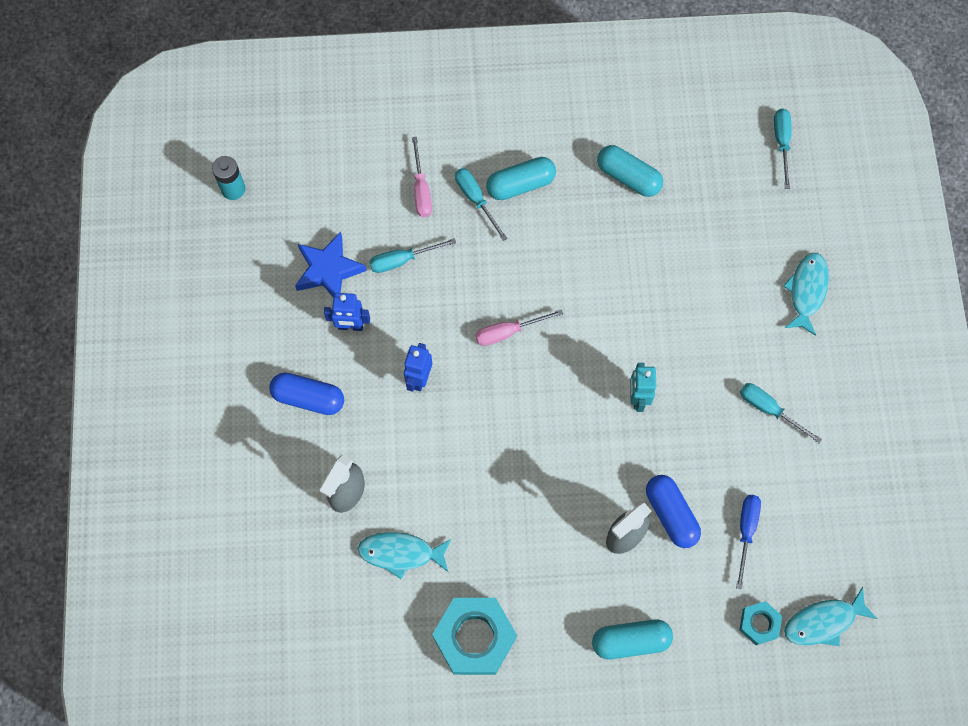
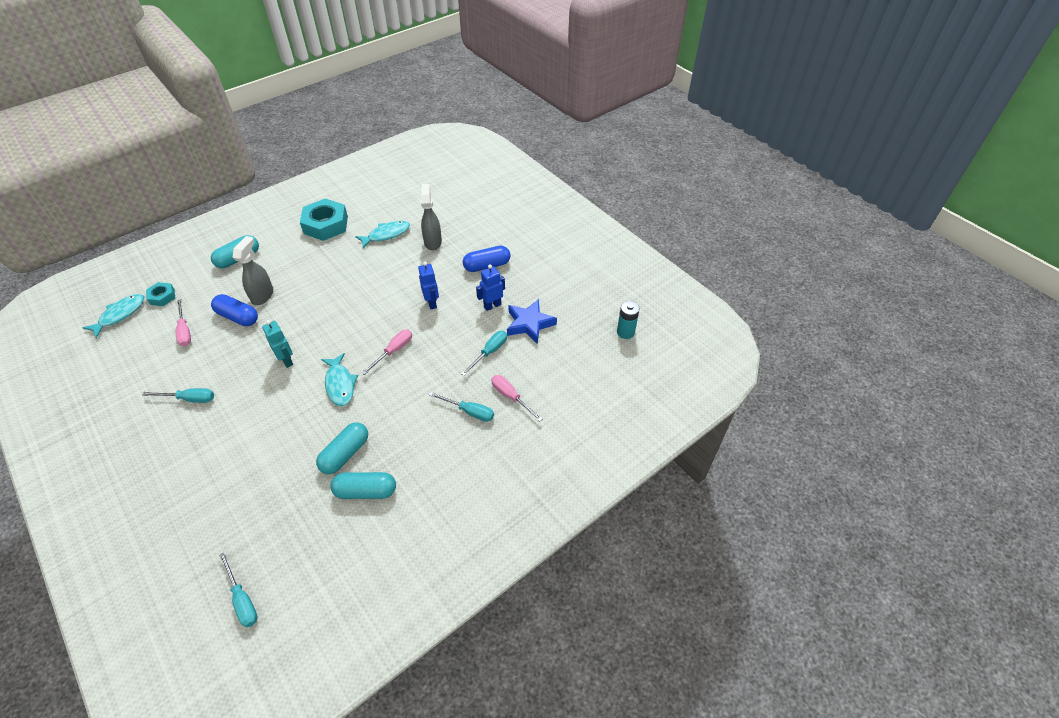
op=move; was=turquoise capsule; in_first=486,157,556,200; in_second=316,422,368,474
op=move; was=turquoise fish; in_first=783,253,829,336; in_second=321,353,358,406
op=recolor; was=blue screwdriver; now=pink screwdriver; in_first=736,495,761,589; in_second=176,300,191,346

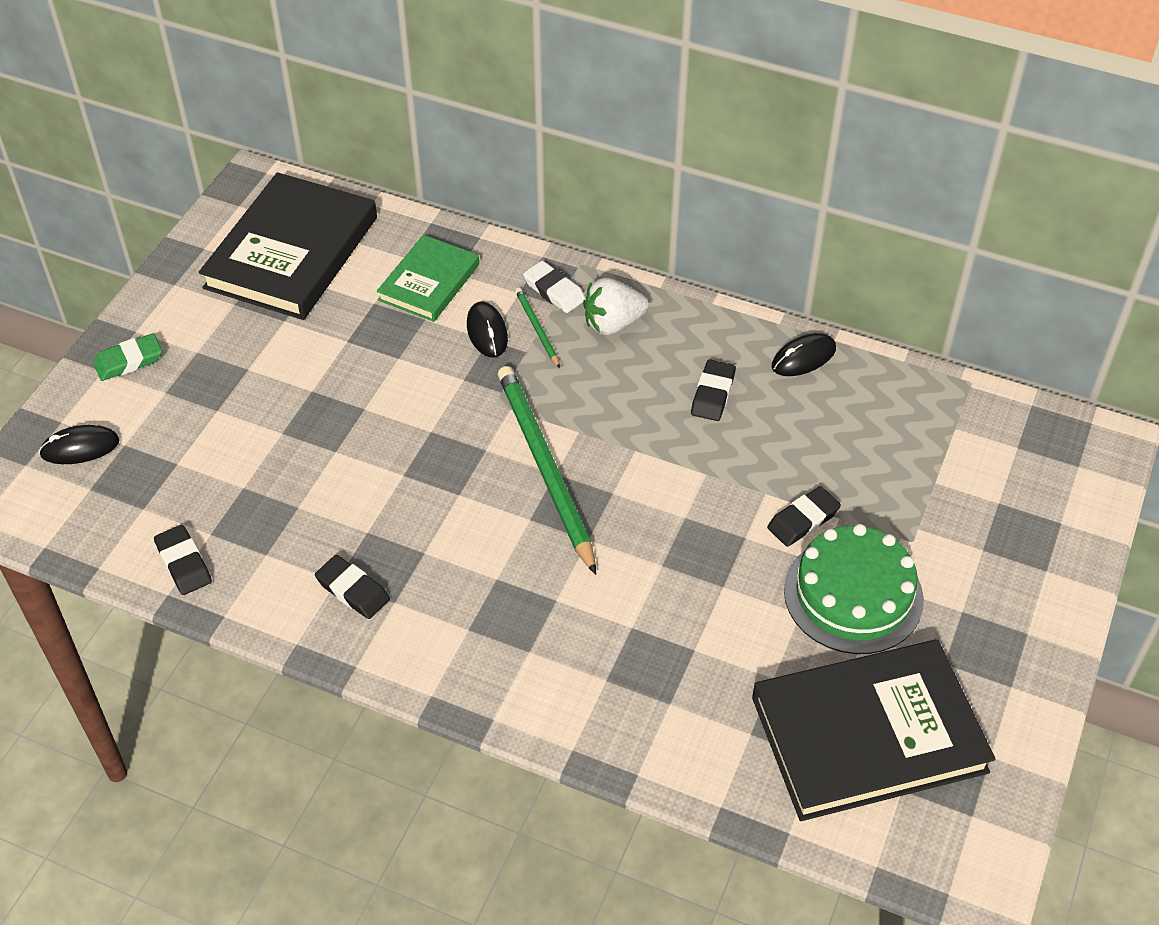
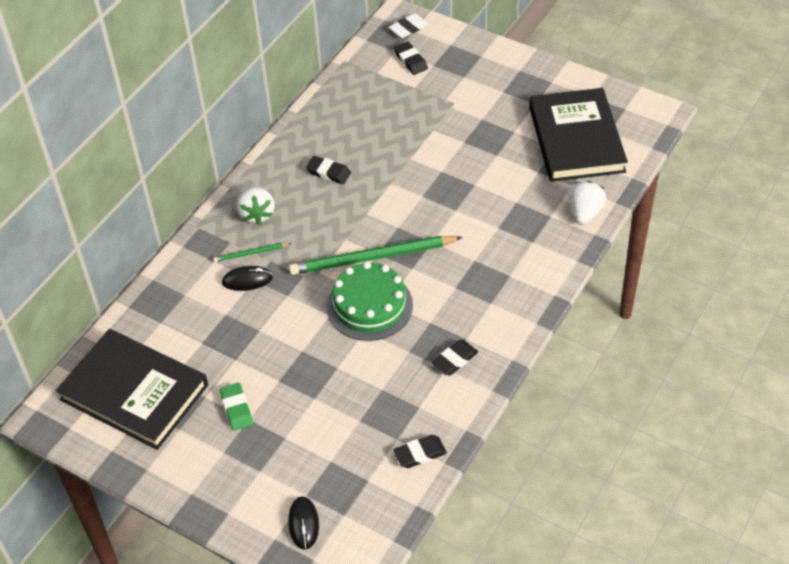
op=delete; was=green book; in_first=377,235,479,322
op=delete; was=black mouse; in_first=772,333,836,376
op=insert; now=white strawberry; in_second=568,181,607,225
op=move; was=green eraser; in_first=93,333,162,381; in_second=220,383,253,431
op=move; was=white eraser; in_first=523,261,585,313; in_second=389,13,429,38
op=move; was=black eraser; in_first=767,486,841,547; in_second=394,42,428,75
op=move; was=green cake; in_first=784,524,924,654; in_second=327,262,413,341

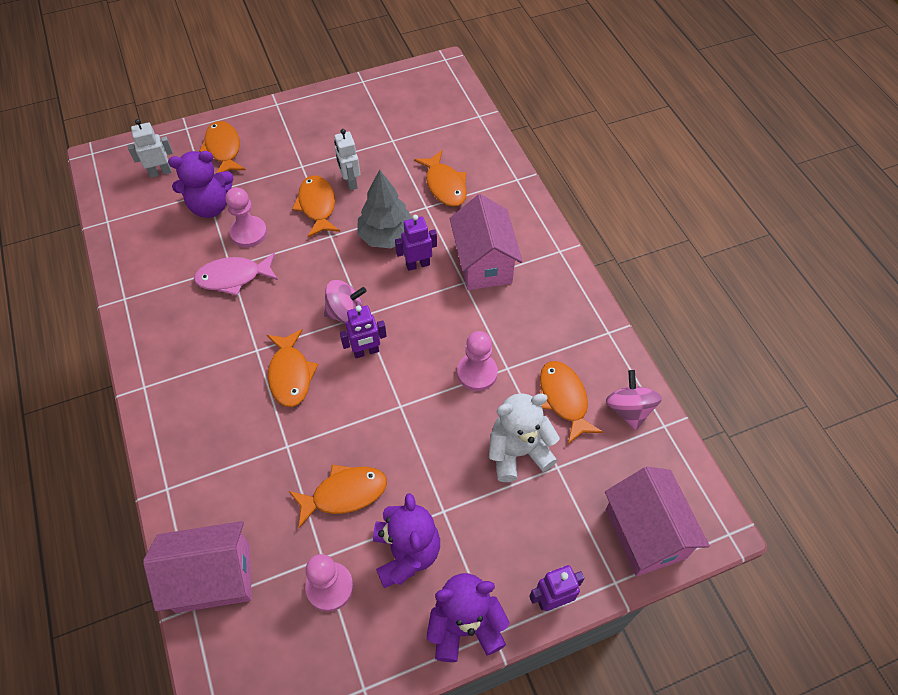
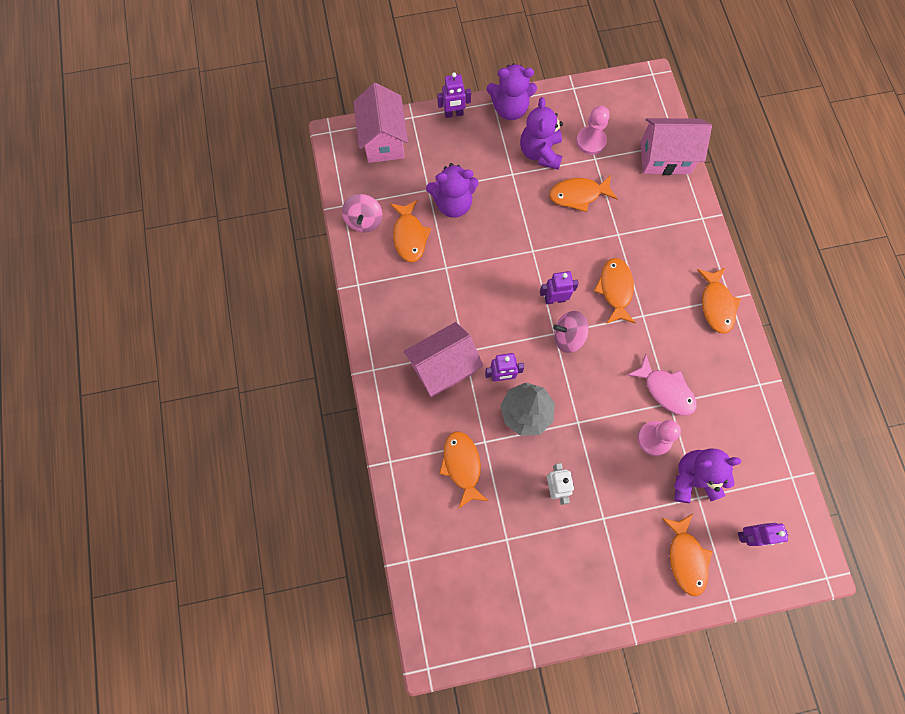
op=delete; was=pink pawn; in_first=457,331,498,391
op=move; was=orange fish; in_first=292,176,340,237; in_second=697,268,741,334
op=recolor; was=white robot; now=purple robot; in_first=128,119,173,178; in_second=738,523,788,546
op=recolor; was=white teddy bear; now=purple teddy bear; in_first=489,393,560,482; in_second=426,163,478,218
op=rotate; was=pink fish; in_first=194,253,278,296; in_second=628,354,697,416; clockwise=45
op=rotate; was=pink house; in_first=450,194,523,290; in_second=404,322,483,397; clockwise=60

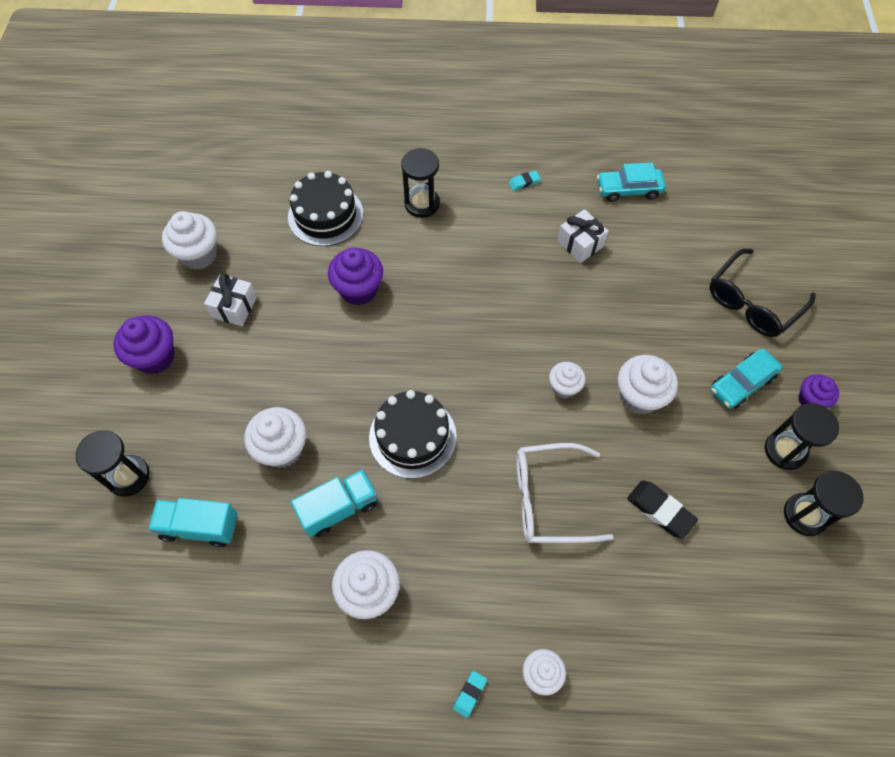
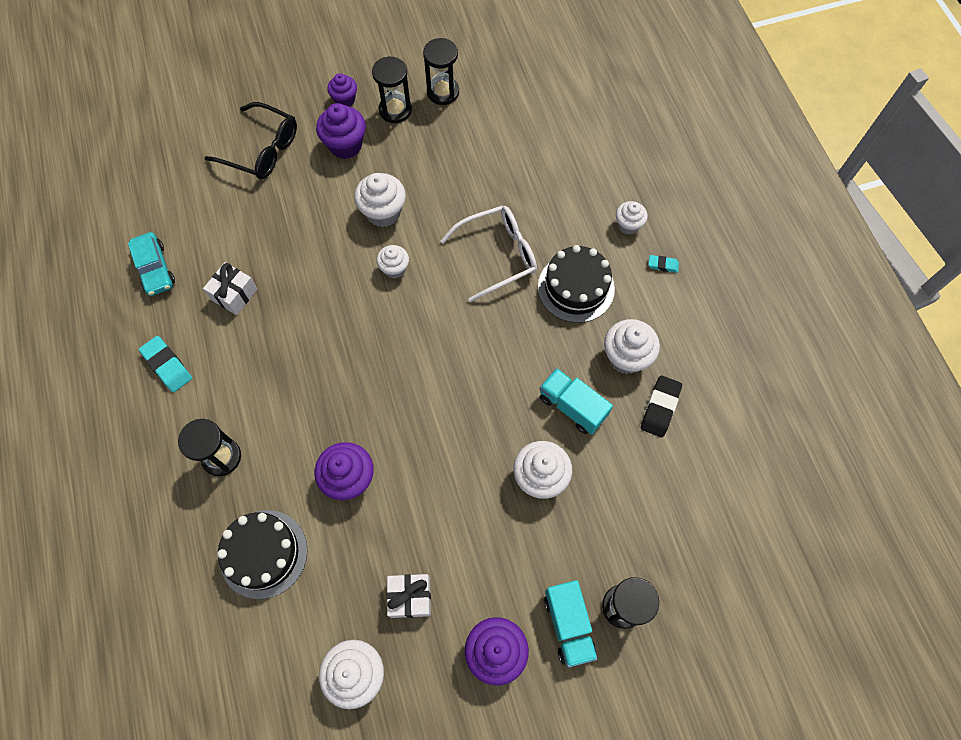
op=move; was=turquoise truck; in_first=148,498,237,547; in_second=544,580,598,668
op=move; was=black cake; in_first=369,390,457,479; in_second=538,245,615,323
op=move; was=black eraser; in_first=627,481,698,539; in_second=641,375,682,437
op=replace; was=turquoise car; now=purple cupcake; in_first=710,349,782,409; in_second=316,103,366,159
op=rotate; was=white glasses; in_first=516,443,614,543; in_second=441,205,537,302; clockwise=-90
op=resize; was=turquoise eraser; in_first=509,170,541,191; in_second=139,336,192,392; ratio=1.76

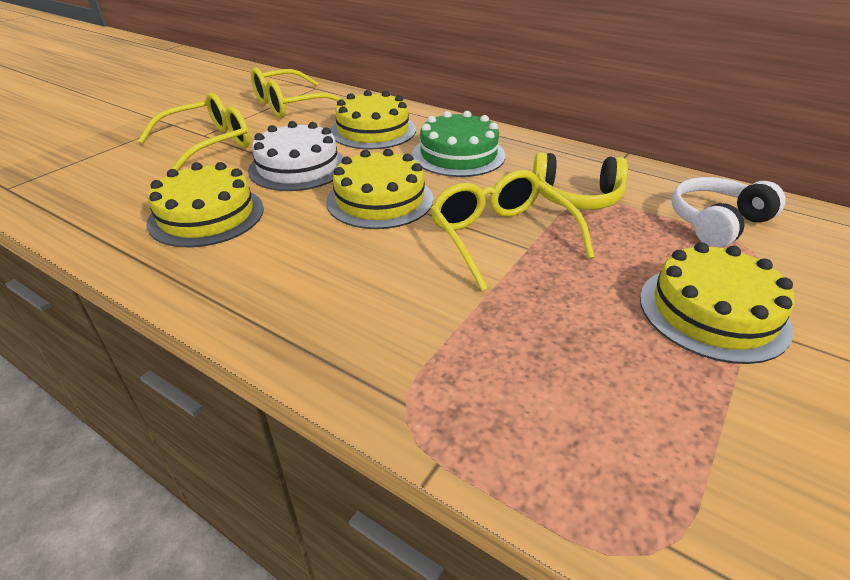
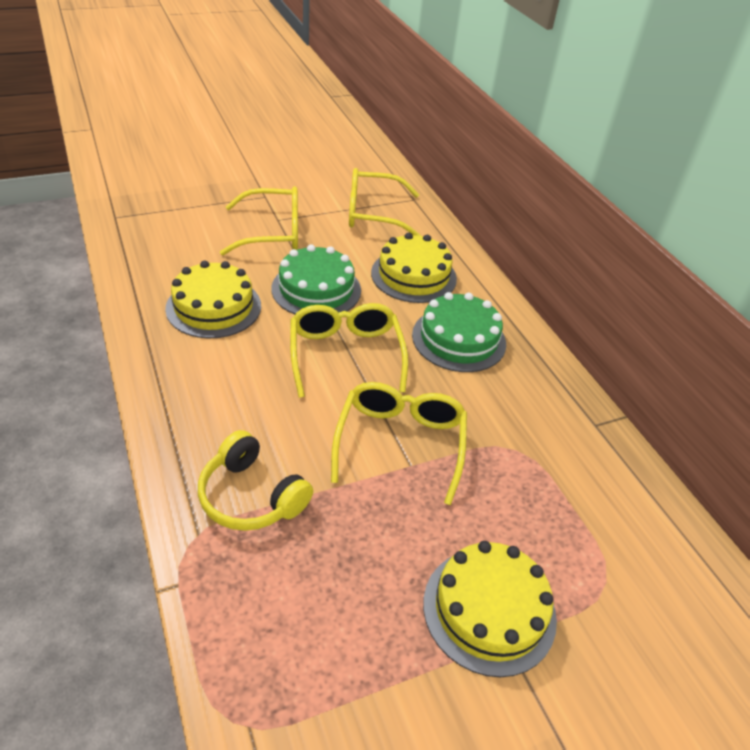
op=delete; was=white headphones; in_first=671,177,786,248
op=move; was=yellow headphones; in_first=533,152,628,210; in_second=198,430,313,531
op=replace; was=yellow cake; now=yellow glasses; in_first=326,149,433,229; in_second=290,303,408,398
op=recolor; was=white cake; now=green cake; in_first=248,121,344,191; in_second=272,244,361,314

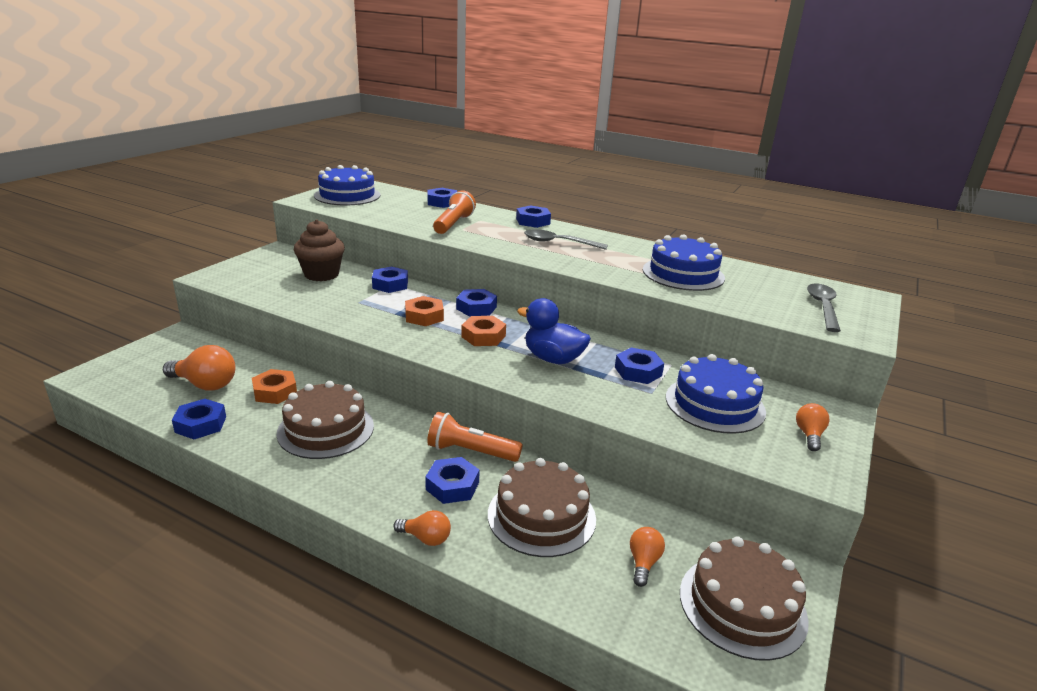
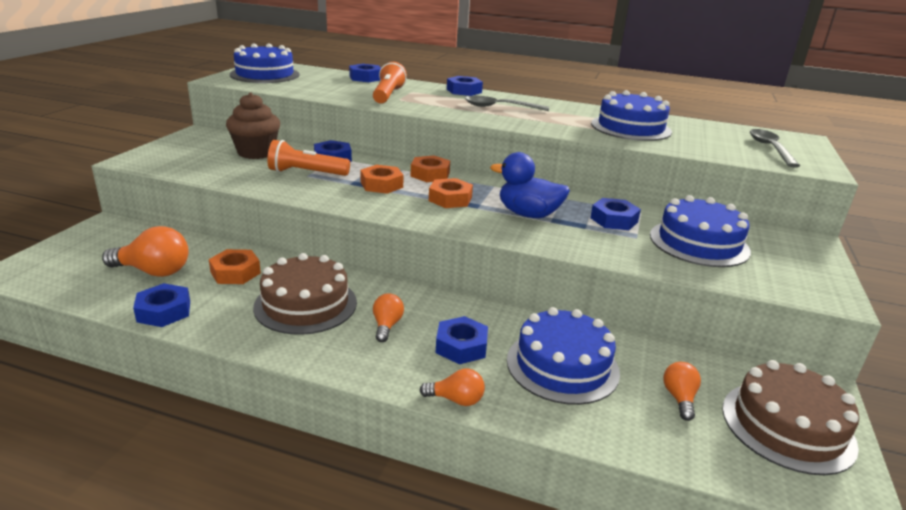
op=move; was=orange flashlight; in_first=427,412,523,462; in_second=267,140,350,176
op=move; was=orange light bulb; in_first=796,403,830,451; in_second=373,293,404,342
op=recolor; was=blue nut; now=orange nut; in_first=456,289,497,317; in_second=411,155,450,182
op=recolor; was=brown cake; now=blue cake; in_first=488,458,596,557; in_second=507,307,620,405

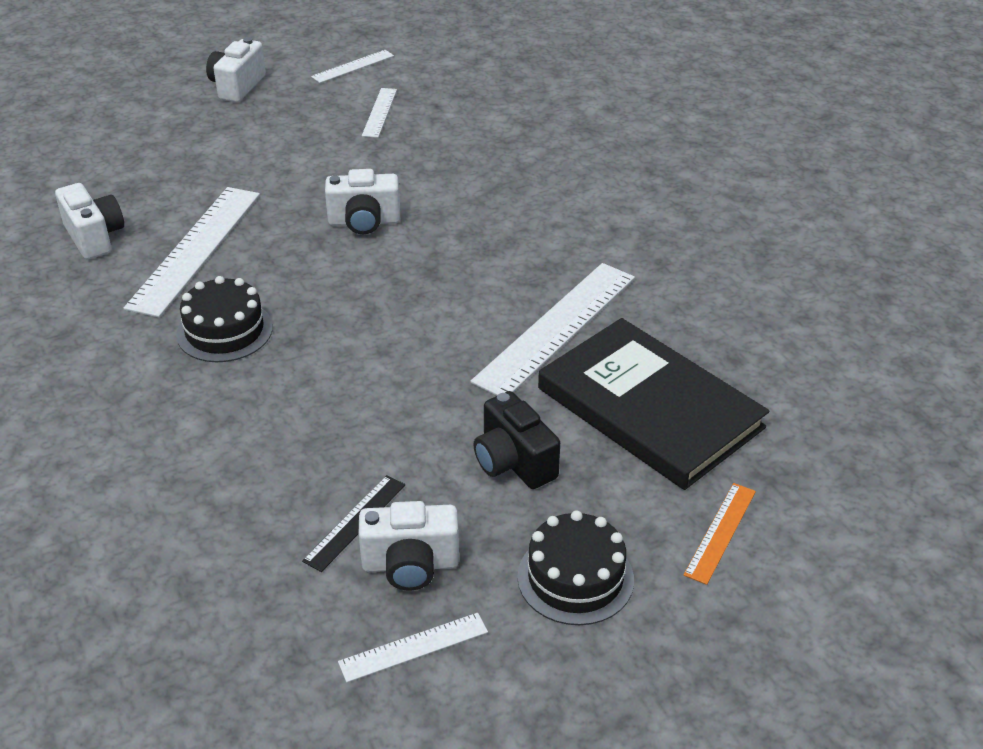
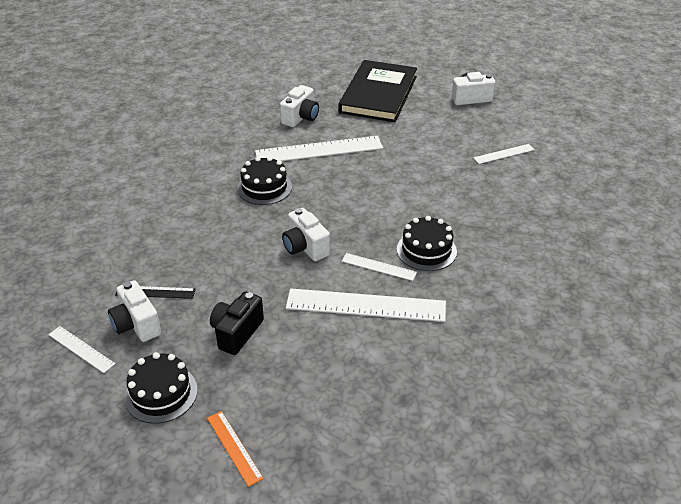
op=insert; now=black cake; in_second=397,216,457,271
op=move; was=white ruler; in_first=311,50,394,83; in_second=342,253,417,281
op=move; was=white camera; in_first=325,169,400,234; in_second=282,208,330,261
op=move; was=black book; in_first=538,318,769,490; in_second=338,60,417,122
op=rotate; was=orange ruler; in_first=684,483,756,585; in_second=207,411,264,487; clockwise=60

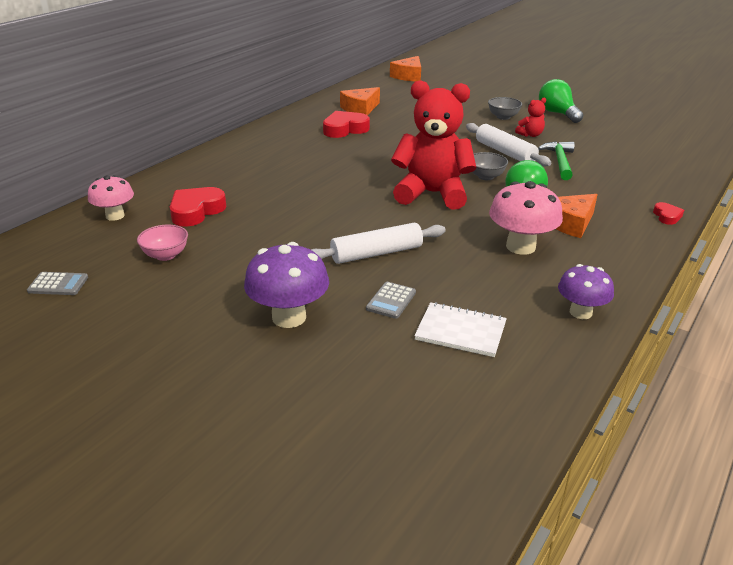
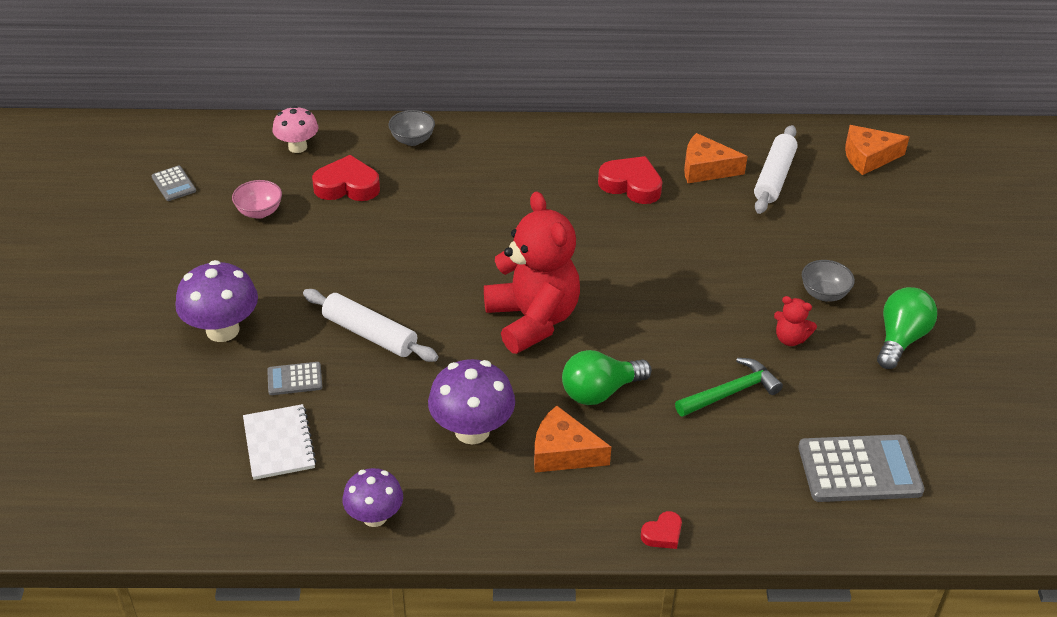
op=insert; now=grey calculator; in_second=798,434,925,502
op=move; was=white rolling pin; in_first=466,123,551,166; in_second=754,125,798,214
op=move; was=grey bowl; in_first=472,152,508,180; in_second=388,110,435,146
op=recolor; was=pink mushroom; now=purple mushroom; in_first=489,181,563,255; in_second=428,359,515,444

